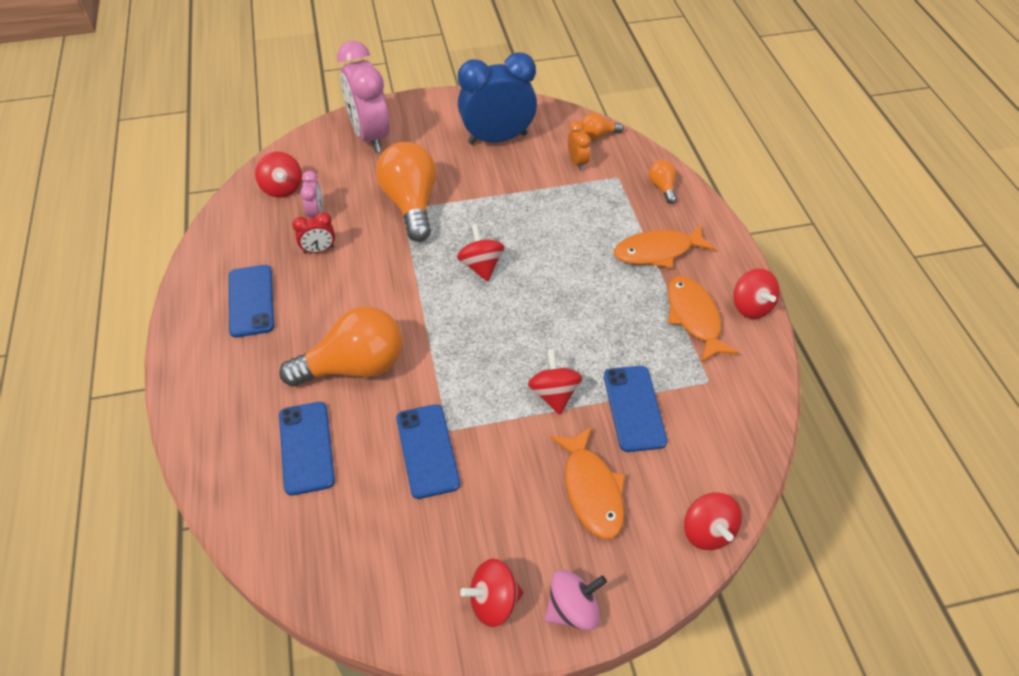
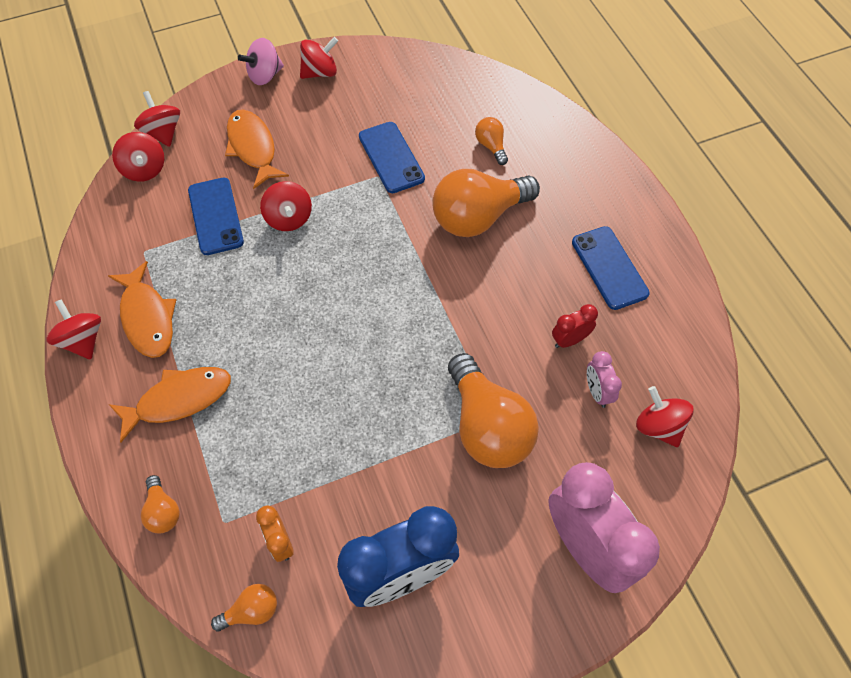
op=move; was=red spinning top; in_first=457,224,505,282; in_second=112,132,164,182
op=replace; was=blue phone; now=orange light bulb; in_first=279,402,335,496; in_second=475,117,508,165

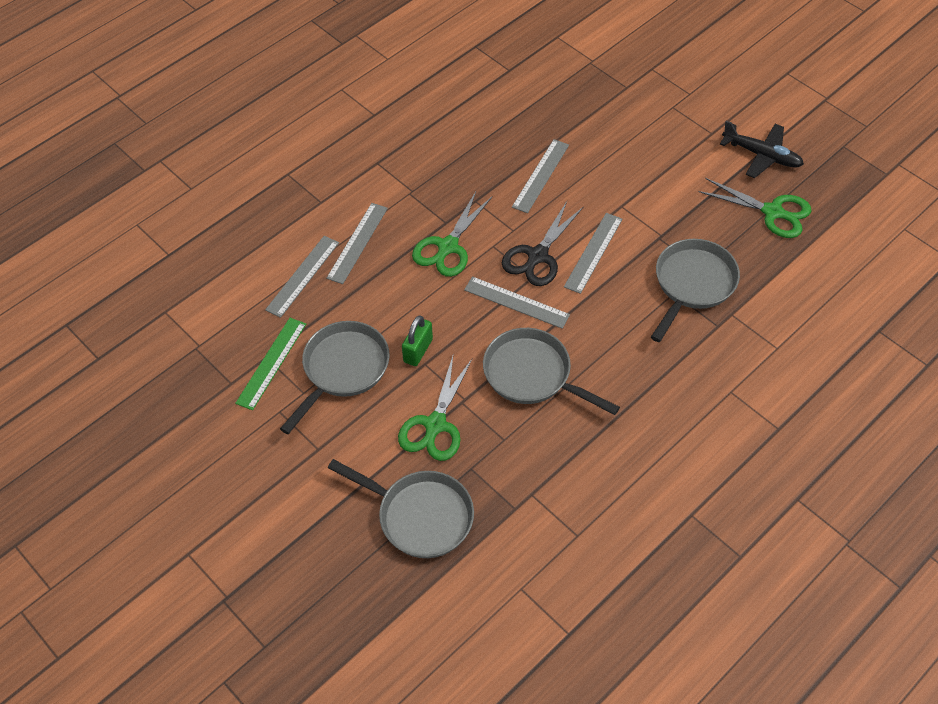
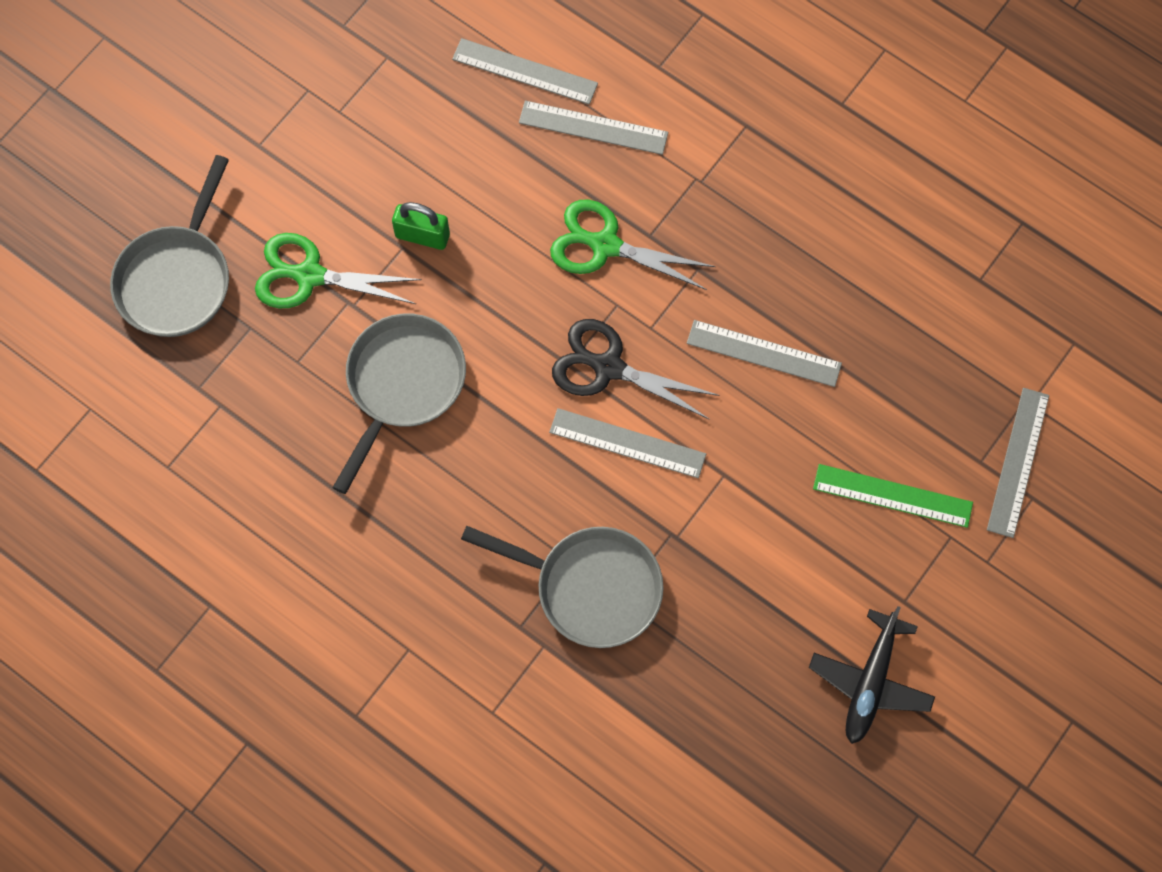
op=delete; was=grey pan; in_first=280,321,390,434
op=delete; was=green scissors; in_first=699,178,811,238
op=move; was=green ruler; in_first=235,318,306,410; in_second=813,464,973,528
op=move; was=grey ruler; in_first=464,276,570,329; in_second=987,388,1049,538

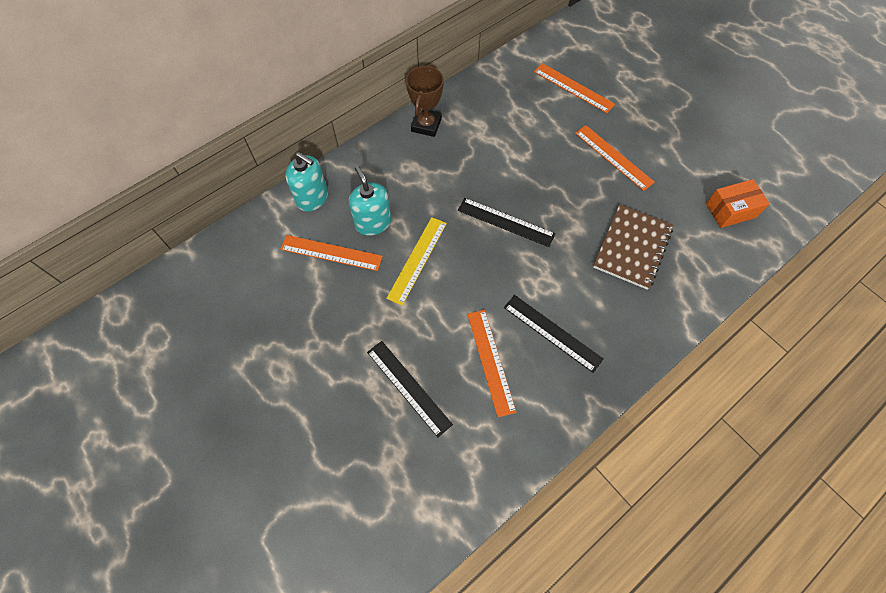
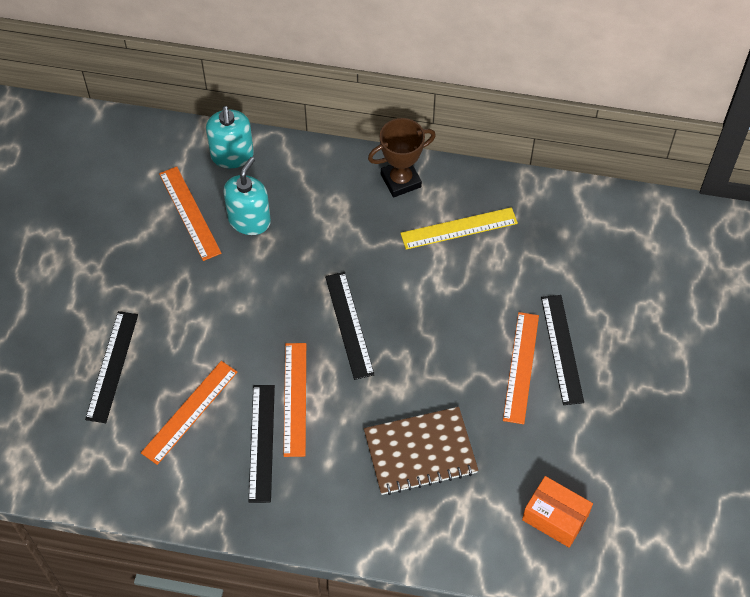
op=insert; now=black ruler; in_second=541,295,584,405
op=move; was=yellow ruler; in_first=386,217,447,305; in_second=400,207,518,250
op=move; was=orange ruler; in_first=534,63,615,113; in_second=283,343,306,457

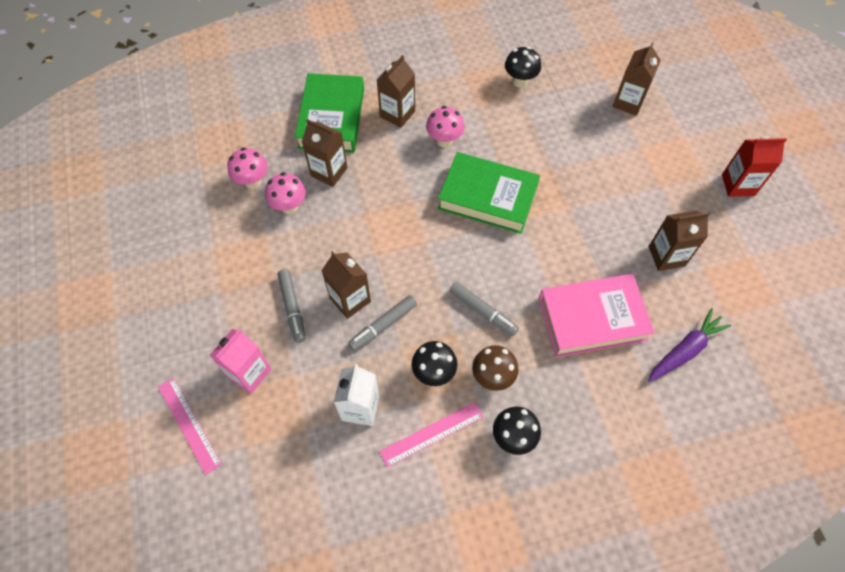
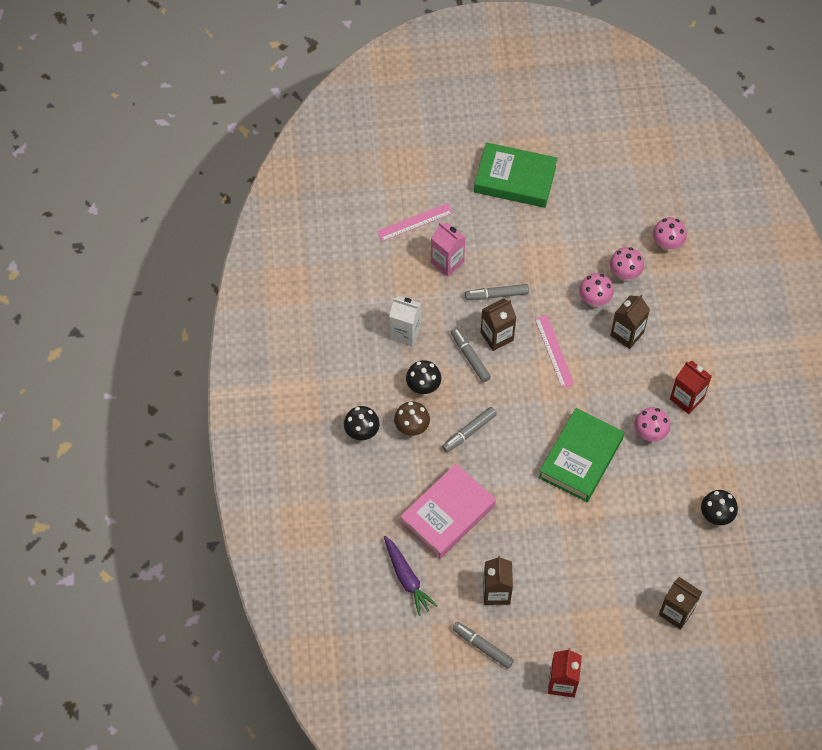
op=insert; now=grey marker; in_second=452,622,514,669
op=insert; now=pink mushroom; in_second=653,217,687,251
op=move; was=green book; in_first=295,73,364,152; in_second=474,142,557,208
op=move; was=pink ruler; in_first=380,402,483,467; in_second=535,315,574,388
op=recolor; was=brown carton; now=red carton; in_first=377,55,415,128; in_second=670,361,712,414
op=rotate; was=pink book; in_first=539,274,655,357; in_second=400,464,496,559; clockwise=45

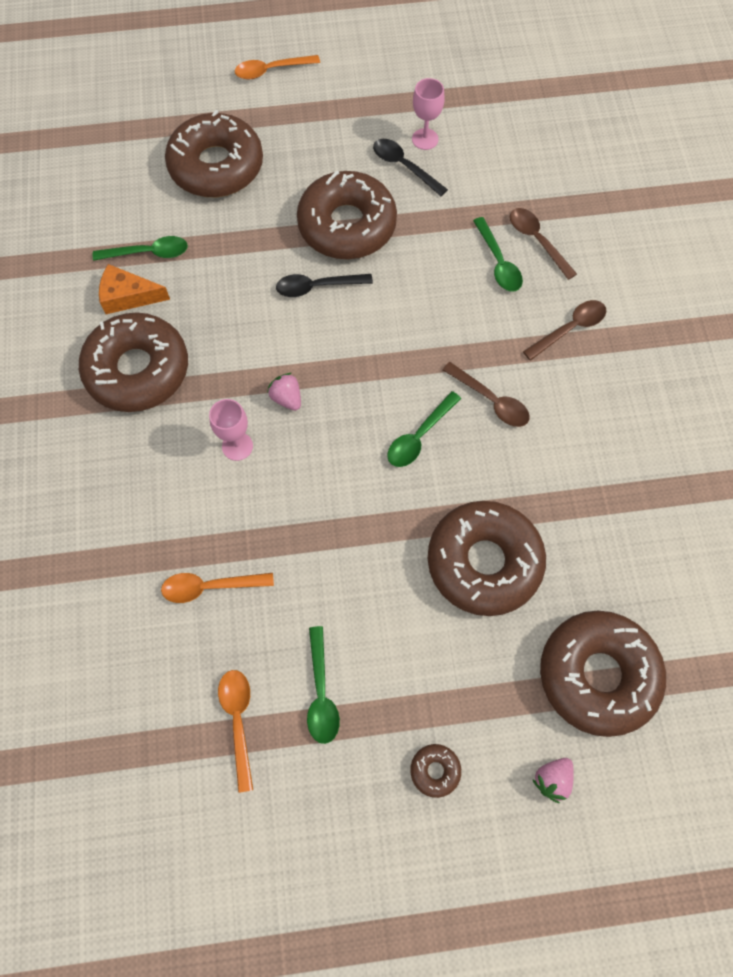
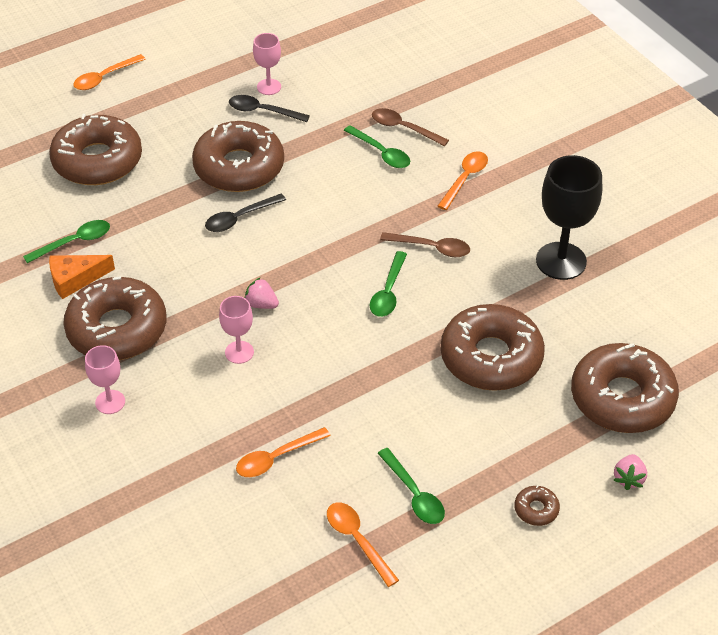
op=insert; now=pink goblet; in_second=85,345,125,414
op=insert; now=black goblet; in_second=536,155,602,280
op=recolor; was=brown spoon; now=orange spoon; in_first=523,300,606,361; in_second=438,151,488,210

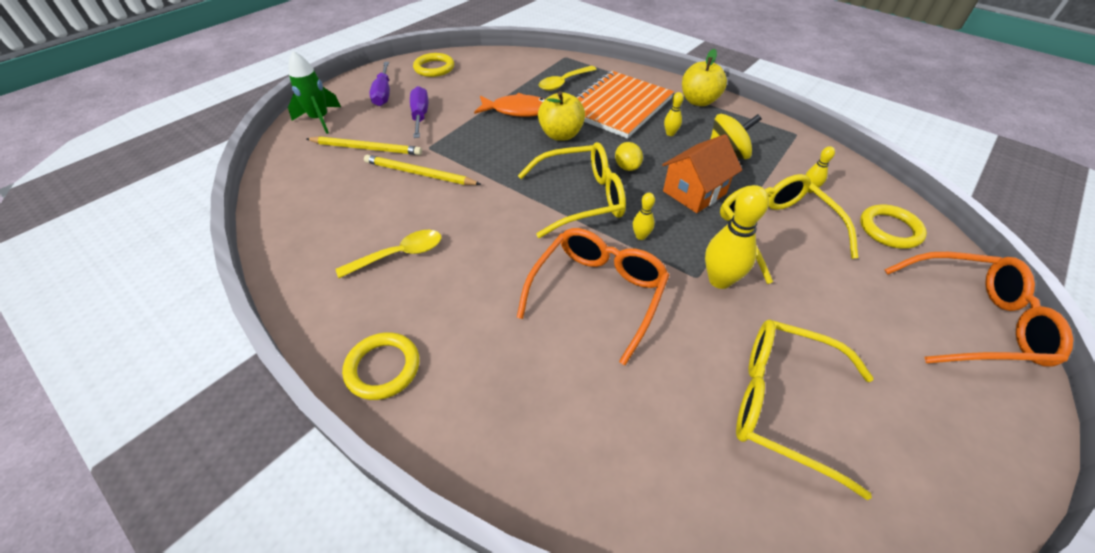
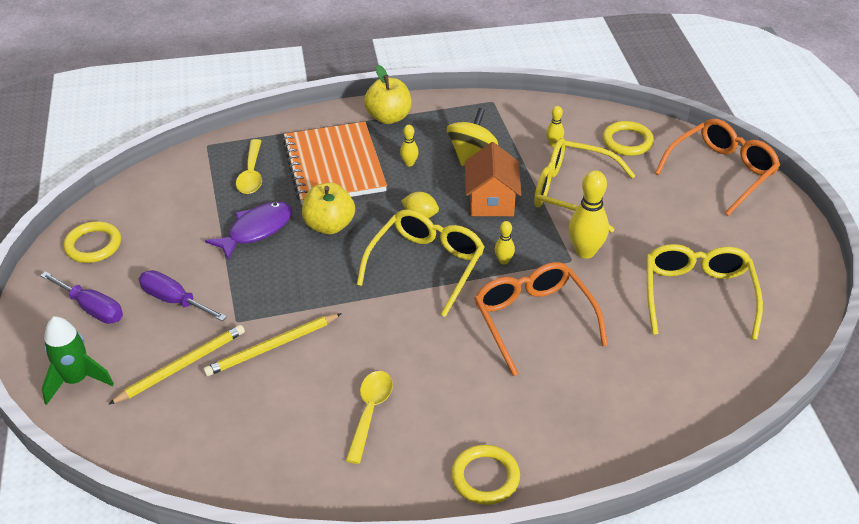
op=recolor; was=orange fish; now=purple fish; in_first=474,93,545,117; in_second=205,202,292,260
op=rotate; was=yellow glasses; in_first=736,319,874,500; in_second=646,244,763,340; clockwise=120

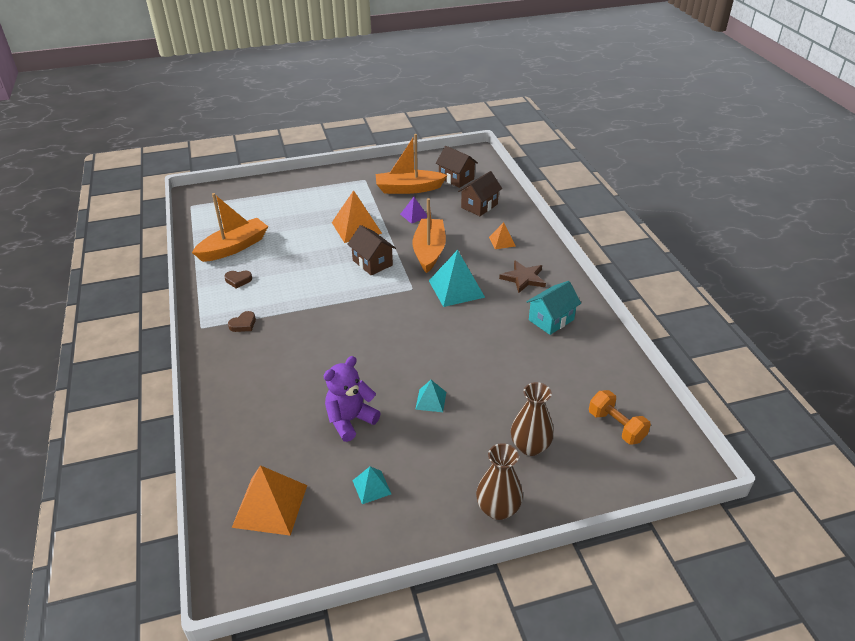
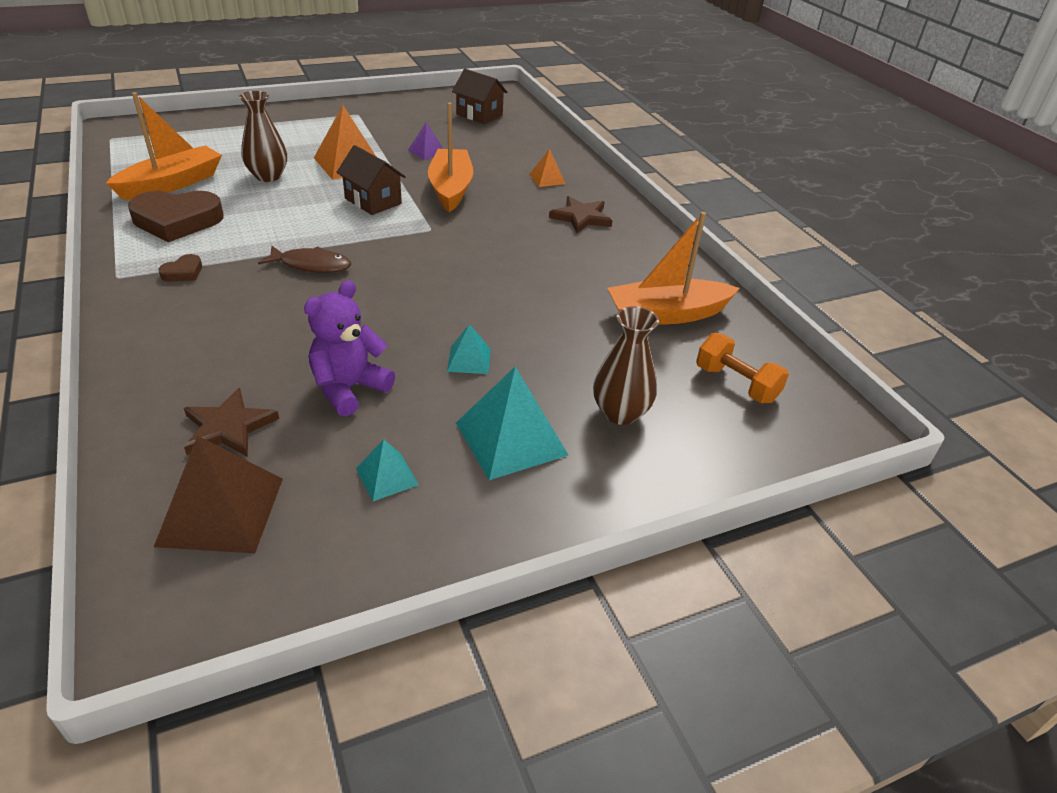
op=delete; was=brown house; in_first=458,171,502,216
op=delete; was=turquoise house; in_first=526,281,581,335
op=insert; now=brown star; in_second=184,388,279,457
op=insert; now=brown fish; in_second=258,246,351,273
op=move; was=orange boat; in_first=376,134,447,194; in_second=607,212,740,325
op=move; was=turquoise pyramid; in_first=429,250,485,307; in_second=456,366,568,480
op=move; was=brown vase; in_first=476,443,523,520; in_second=239,91,287,182
op=recolor; was=orange pyramid; now=brown pyramid; in_first=232,465,307,536; in_second=154,435,283,553
op=resize; was=brown heart; in_first=224,271,252,288; in_second=128,191,224,242; ratio=2.23

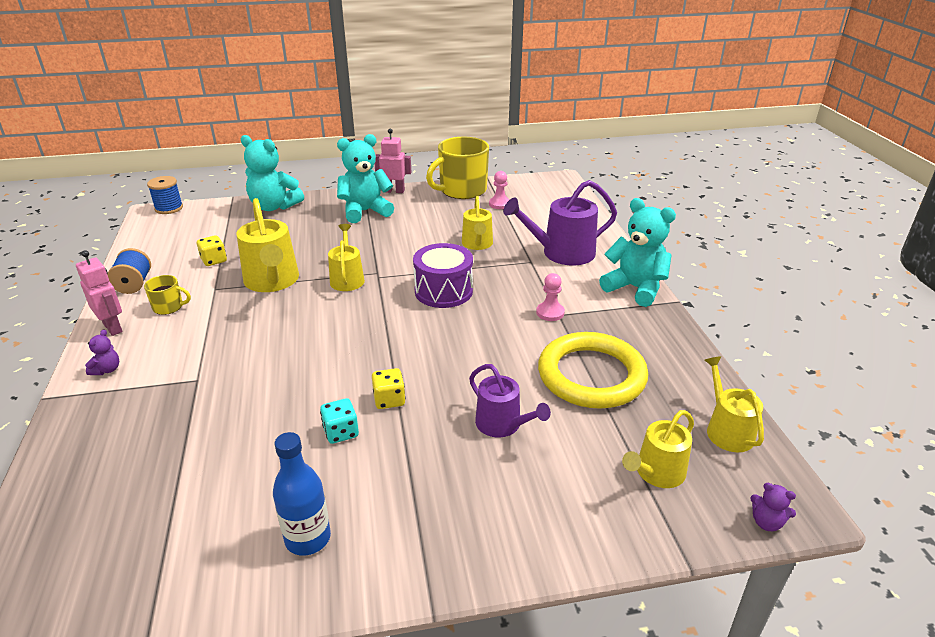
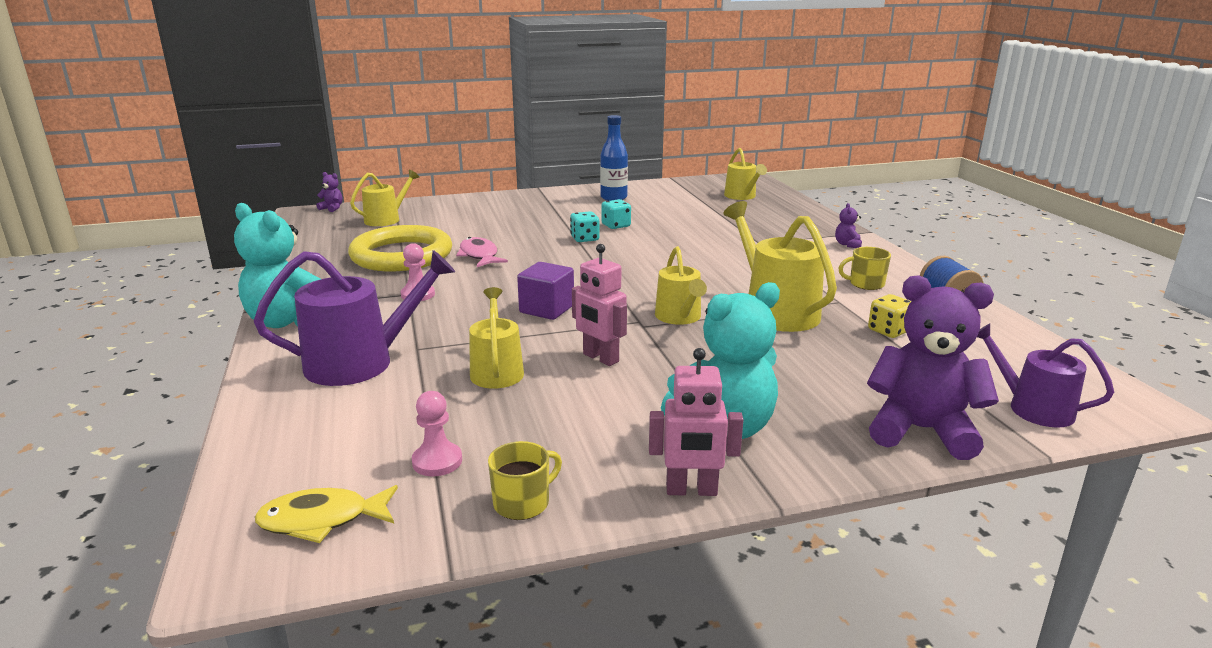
op=delete; was=blue spool; in_first=147,176,183,214
op=insert; now=yellow fish; in_second=255,485,398,543
op=insert; now=pink fish; in_second=456,237,508,267
op=move; was=pink robot; in_first=76,250,122,336; in_second=572,244,627,366
op=move; was=purple watering can; in_first=469,364,551,437; in_second=977,323,1114,427
op=move; was=yellow watering can; in_first=705,356,764,452; in_second=724,148,767,200
op=replace; was=purple drum; now=purple cube; in_first=413,243,473,308; in_second=517,262,574,320
op=recolor; was=turquoise teddy bear; now=purple teddy bear; in_first=241,135,304,211; in_second=867,275,999,460
op=recolor; was=yellow dice; now=turquoise dice; in_first=372,368,406,409; in_second=570,211,599,242
op=resize; was=yellow mug; in_first=426,137,489,199; in_second=488,441,562,520; ratio=0.47

